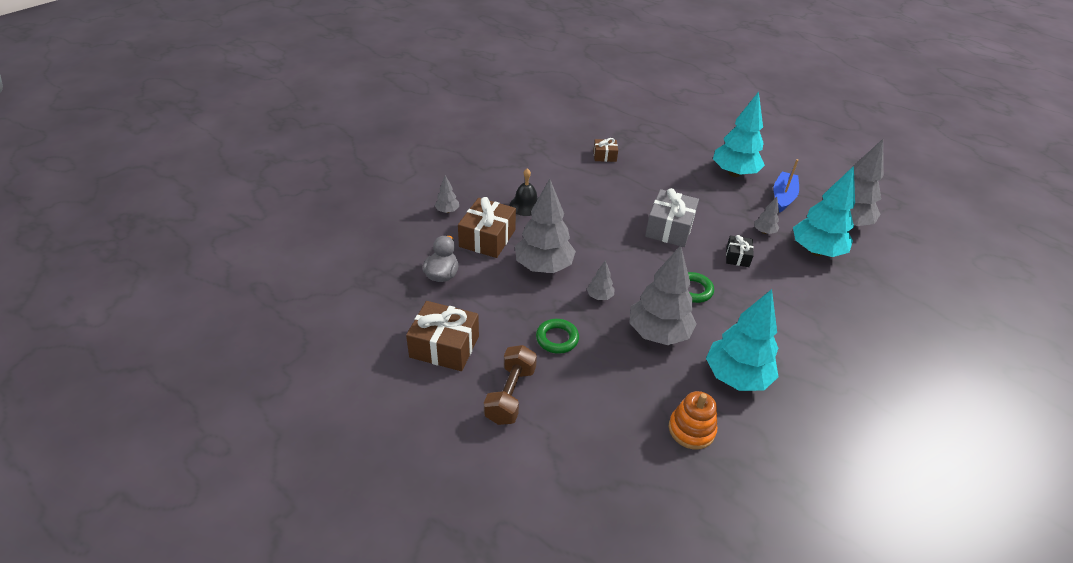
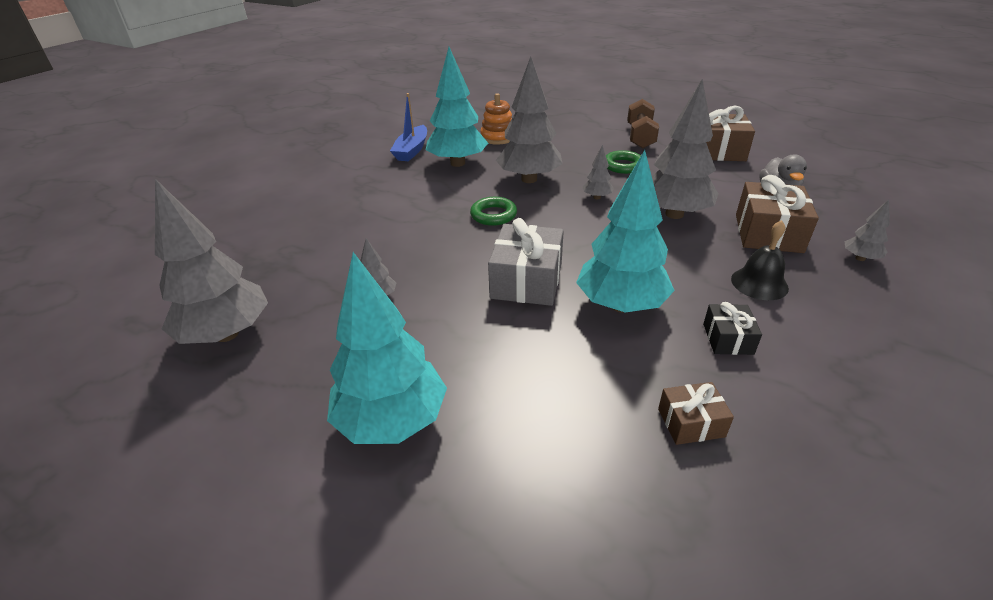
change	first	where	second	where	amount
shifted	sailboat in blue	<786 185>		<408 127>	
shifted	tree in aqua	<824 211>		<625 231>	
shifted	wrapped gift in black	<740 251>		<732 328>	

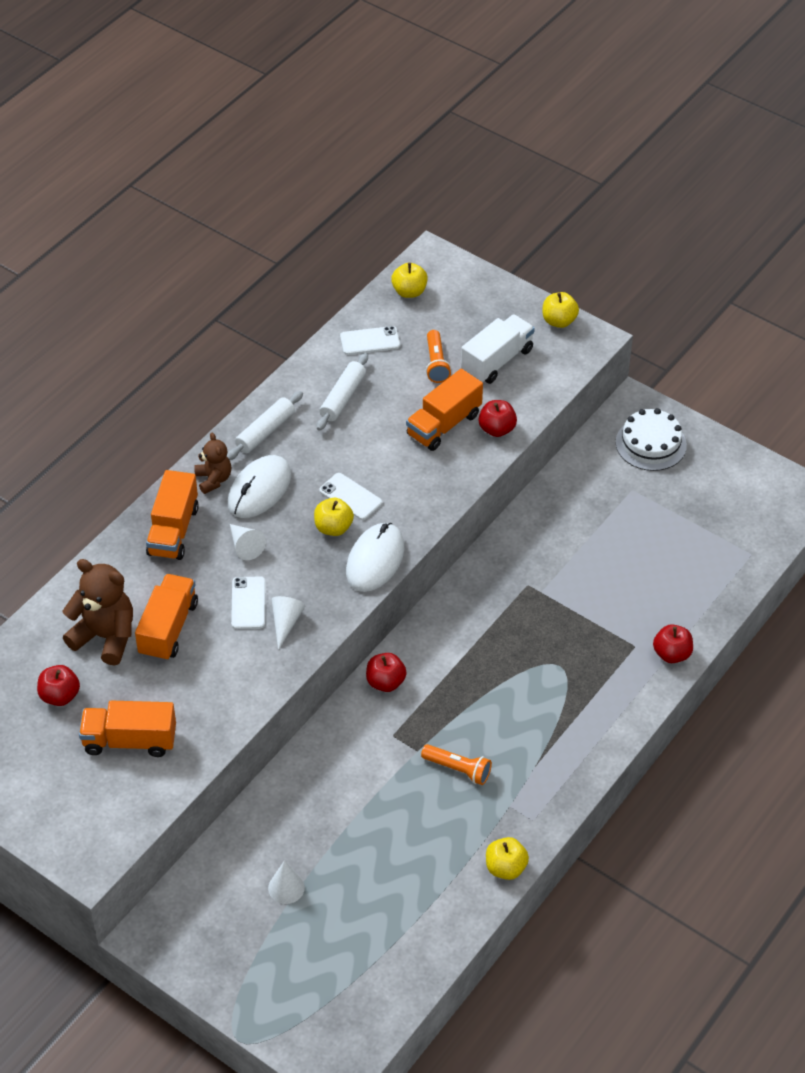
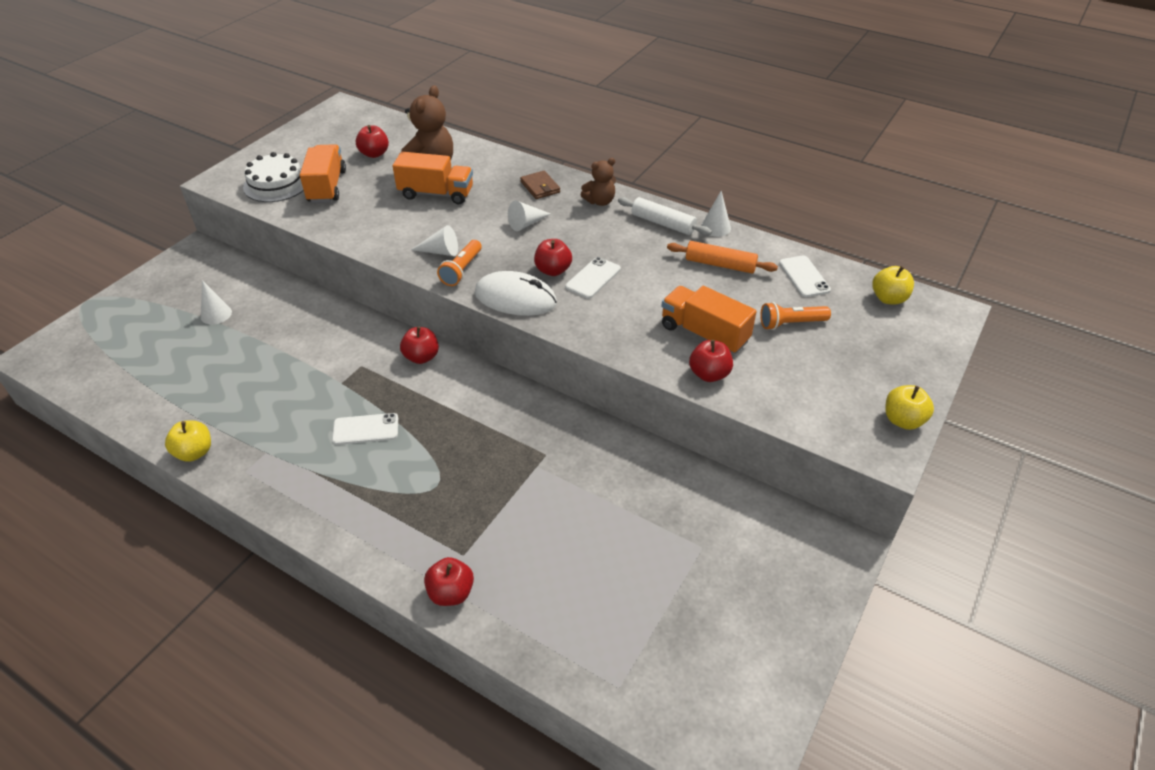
change	first	where	second	where	amount
gone	lorry in snow-white	<498 349>			
repainted	rolling pin in snow-white	<342 392>	rolling pin in bright orange	<722 257>	
shifted	cake in snow-white	<651 439>		<273 177>	
gone	mouse in snow-white	<259 486>			
swapped	lorry in bright orange	<172 515>	wallet in brown	<540 185>	
repainted	apple fruit in golden	<334 517>	apple fruit in crimson	<553 257>	
shifted	phone in snow-white	<248 602>		<365 429>	
shifted	flashlight in bright orange	<456 764>		<459 263>	
new			cone shape in snow-white	<716 214>	

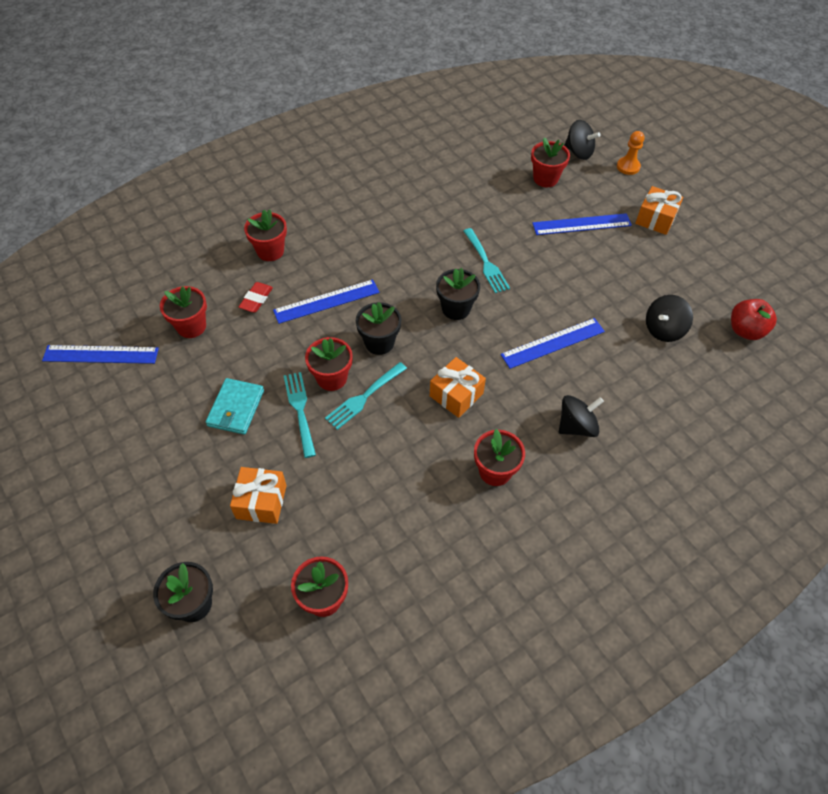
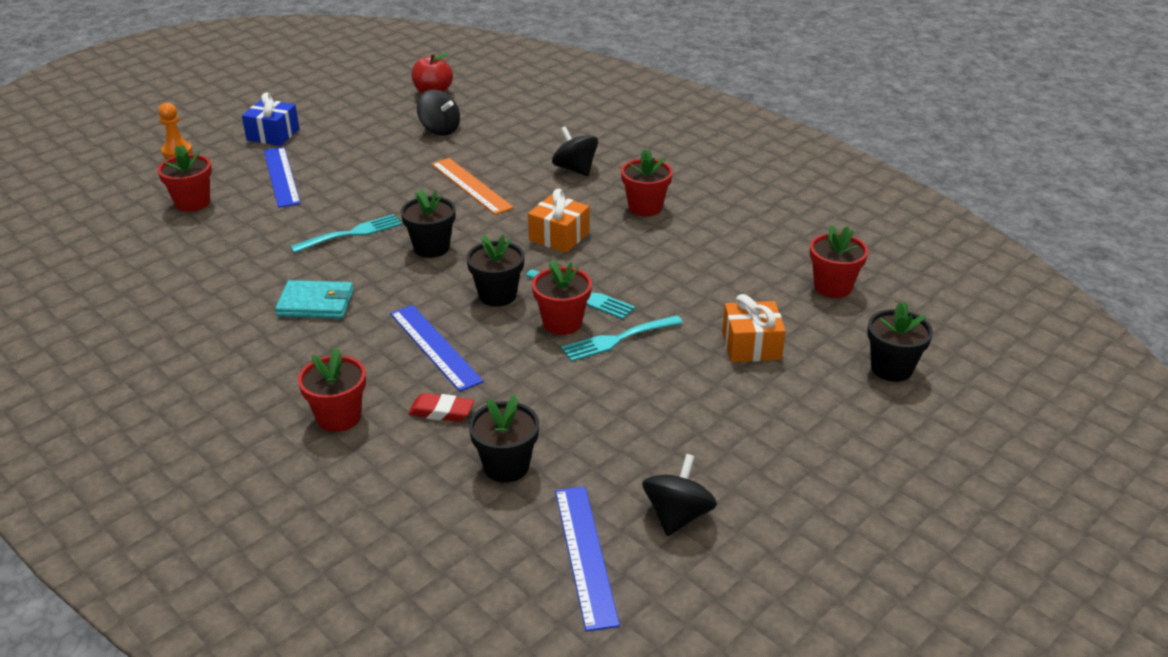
change	first	where	second	where	amount
shifted	spinning top in black	<582 140>		<679 495>	
repainted	wrapped gift in bright orange	<659 210>	wrapped gift in blue	<271 119>	
repainted	flower pot in crimson	<183 312>	flower pot in black	<504 439>	
repainted	ruler in blue	<552 343>	ruler in bright orange	<472 186>	
shifted	wallet in aqua	<235 406>		<314 299>	

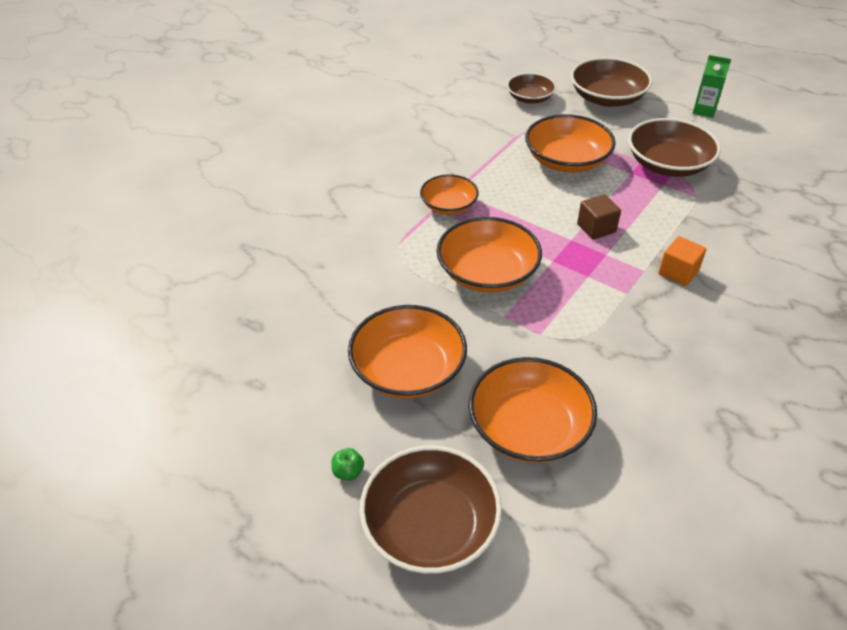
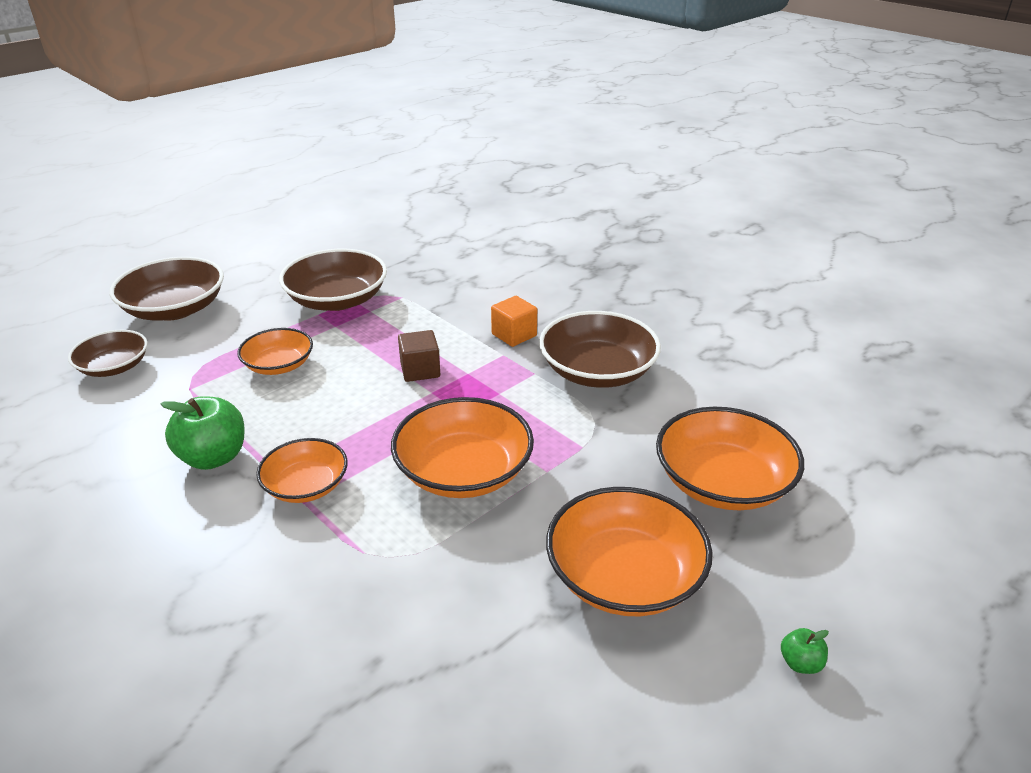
change	first	where	second	where	amount
gone	carton in green	<712 86>			
scaled	deep dish in bright orange	<570 143>		<275 351>	x0.62
shifted	deep dish in brown	<430 509>		<600 349>	
new			apple fruit in green	<202 433>	

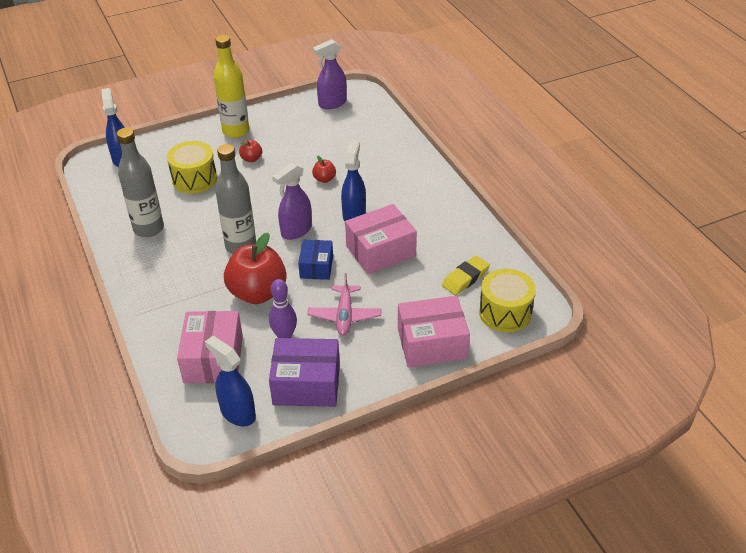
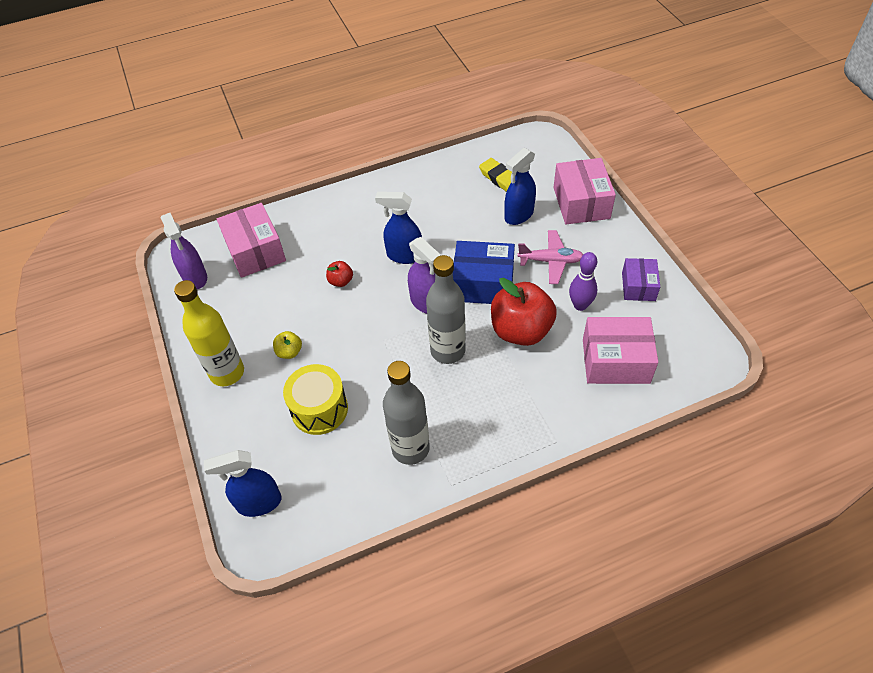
change	first	where	second	where	amount
repainted	apple fruit in crimson	<250 151>	apple fruit in golden	<287 345>	
shifted	parcel in rosy	<381 239>		<251 240>	
scaled	parcel in blue	<315 260>		<484 272>	x1.62
gone	toy drum in golden	<507 301>			
shifted	spray bottle in blue	<230 381>		<520 186>	
scaled	parcel in violet	<304 372>		<641 279>	x0.62

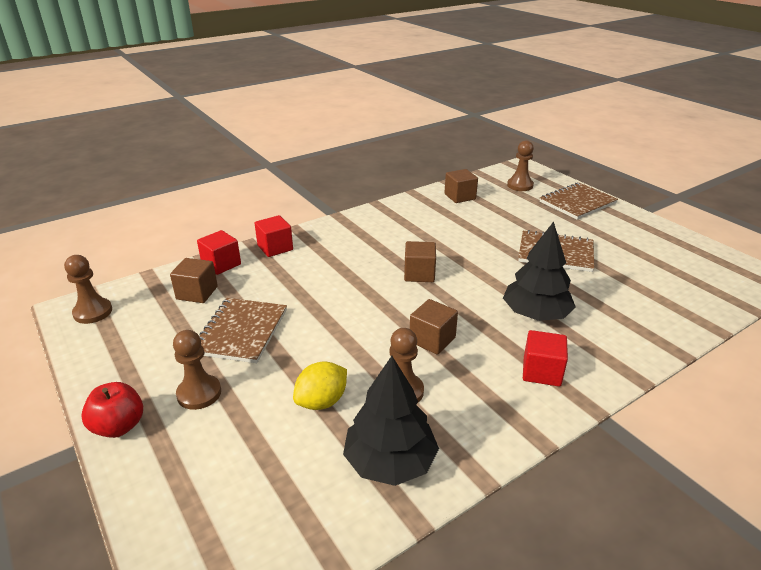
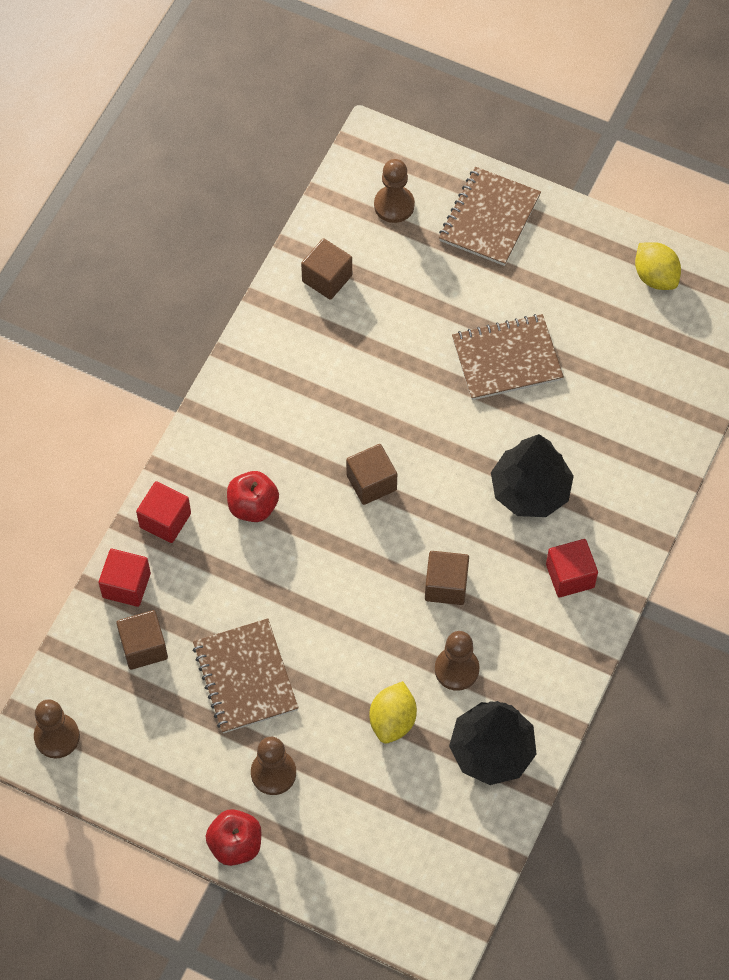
change	first	where	second	where	amount
new			lemon in golden	<658 266>	
new			apple fruit in crimson	<253 496>	

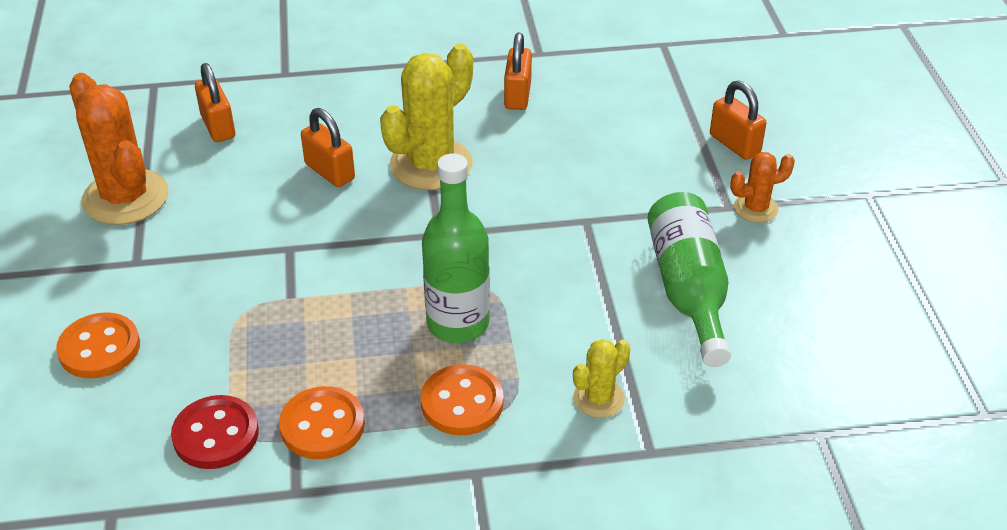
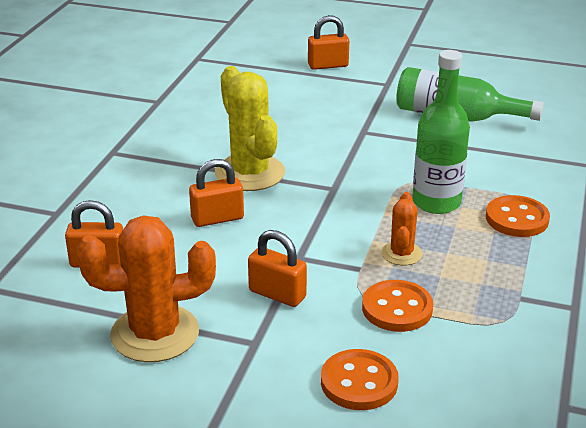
change	first	where	second	where	amount
shifted	padlock in bright orange	<518 71>		<277 268>	
shifted	prickly plant in bright orange	<762 187>		<402 229>	
gone	prickly plant in golden	<602 378>			
shifted	button in bright orange	<322 422>		<397 306>	
gone	button in crimson	<215 432>			

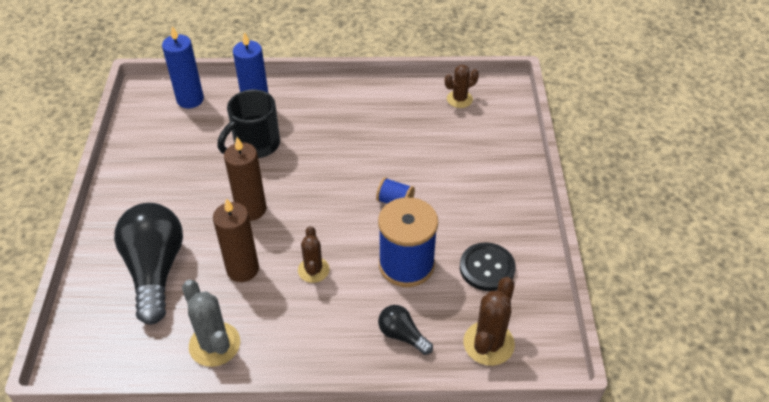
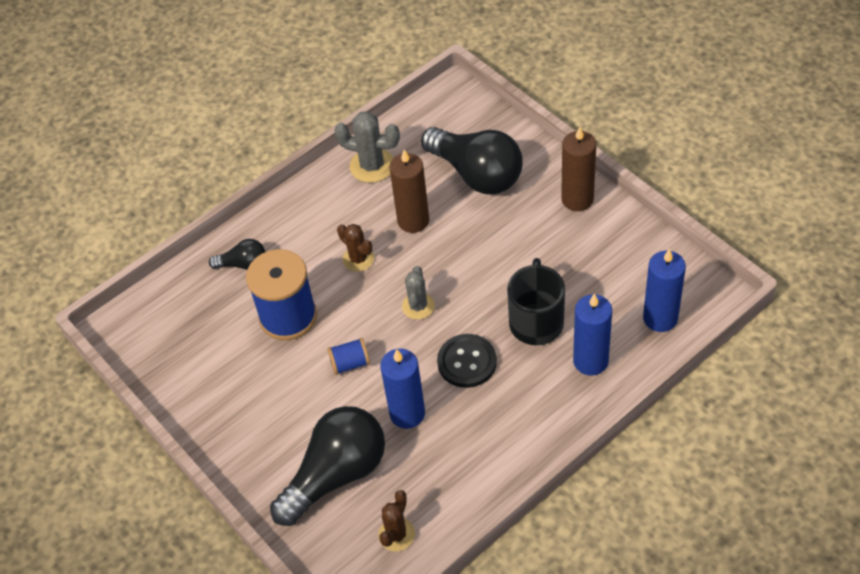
change	first	where	second	where	amount
shifted	wax candle in brown	<245 179>		<578 169>	
shifted	button in black	<488 266>		<467 361>	
gone	prickly plant in brown	<489 321>			
new			prickly plant in ash-grey	<418 293>	
new			wax candle in blue	<402 389>	
new			light bulb in black	<327 466>	

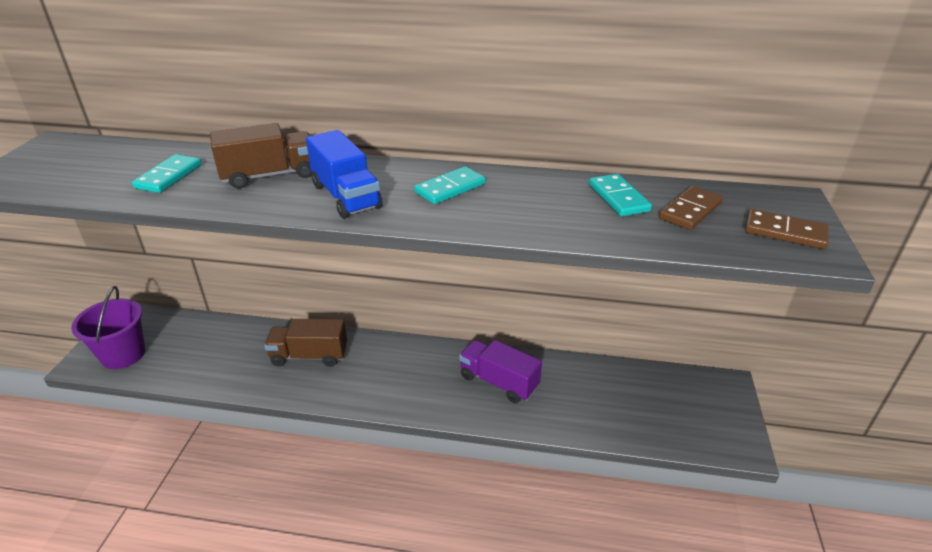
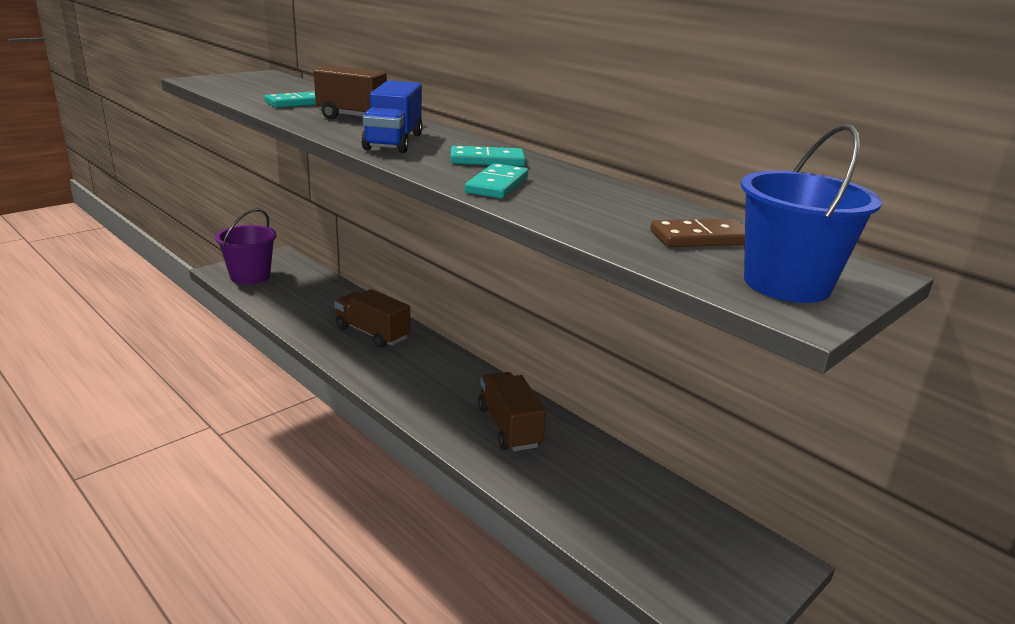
change	first	where	second	where	amount
shifted	domino tile in aqua	<620 195>		<496 181>	
swapped	domino tile in brown	<786 229>	bucket in blue	<811 213>	
repainted	lorry in violet	<500 371>	lorry in brown	<512 411>	

